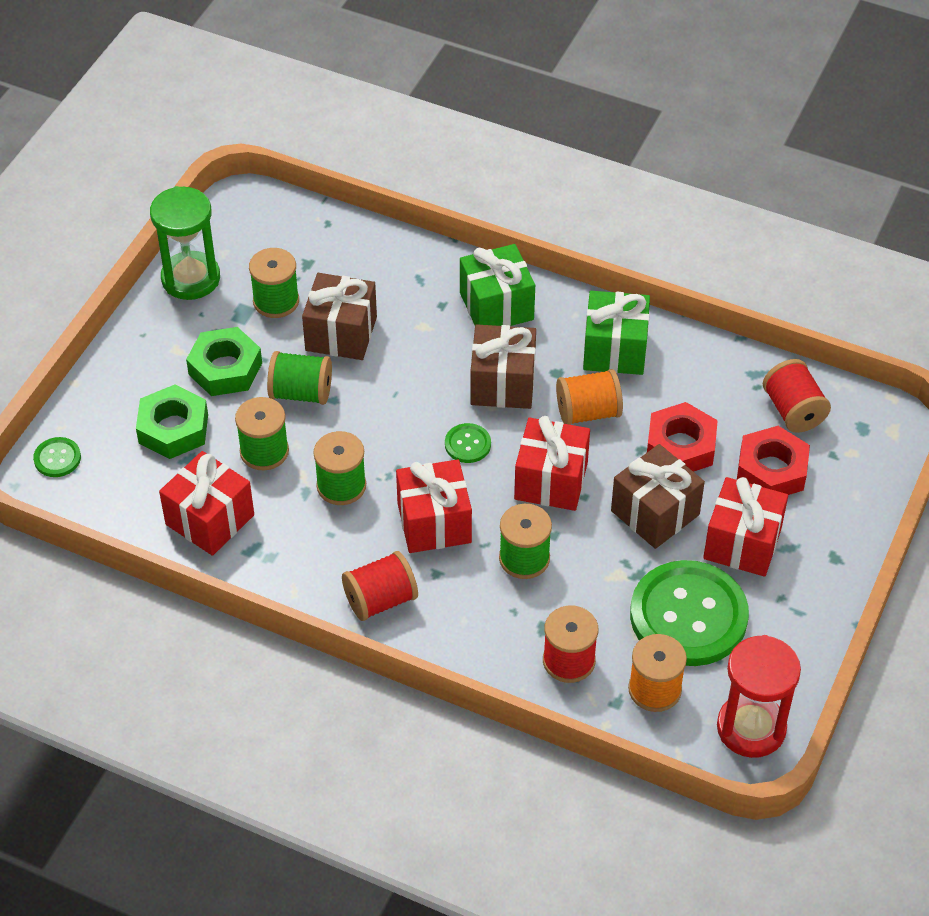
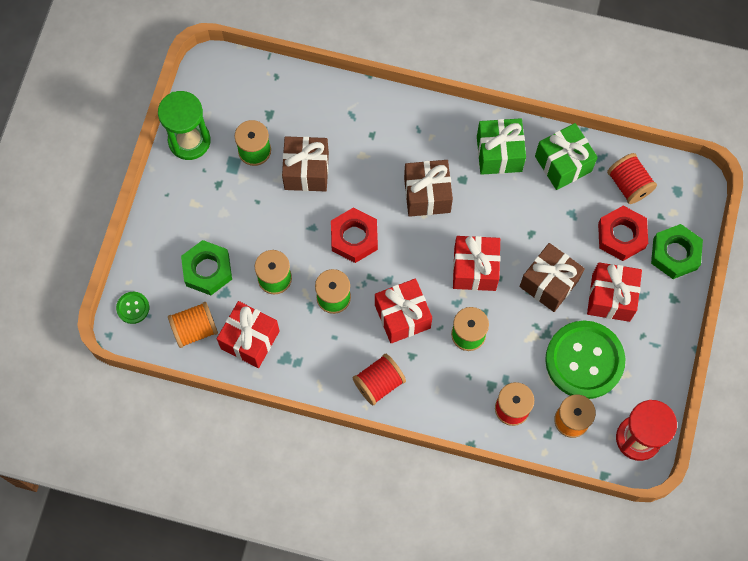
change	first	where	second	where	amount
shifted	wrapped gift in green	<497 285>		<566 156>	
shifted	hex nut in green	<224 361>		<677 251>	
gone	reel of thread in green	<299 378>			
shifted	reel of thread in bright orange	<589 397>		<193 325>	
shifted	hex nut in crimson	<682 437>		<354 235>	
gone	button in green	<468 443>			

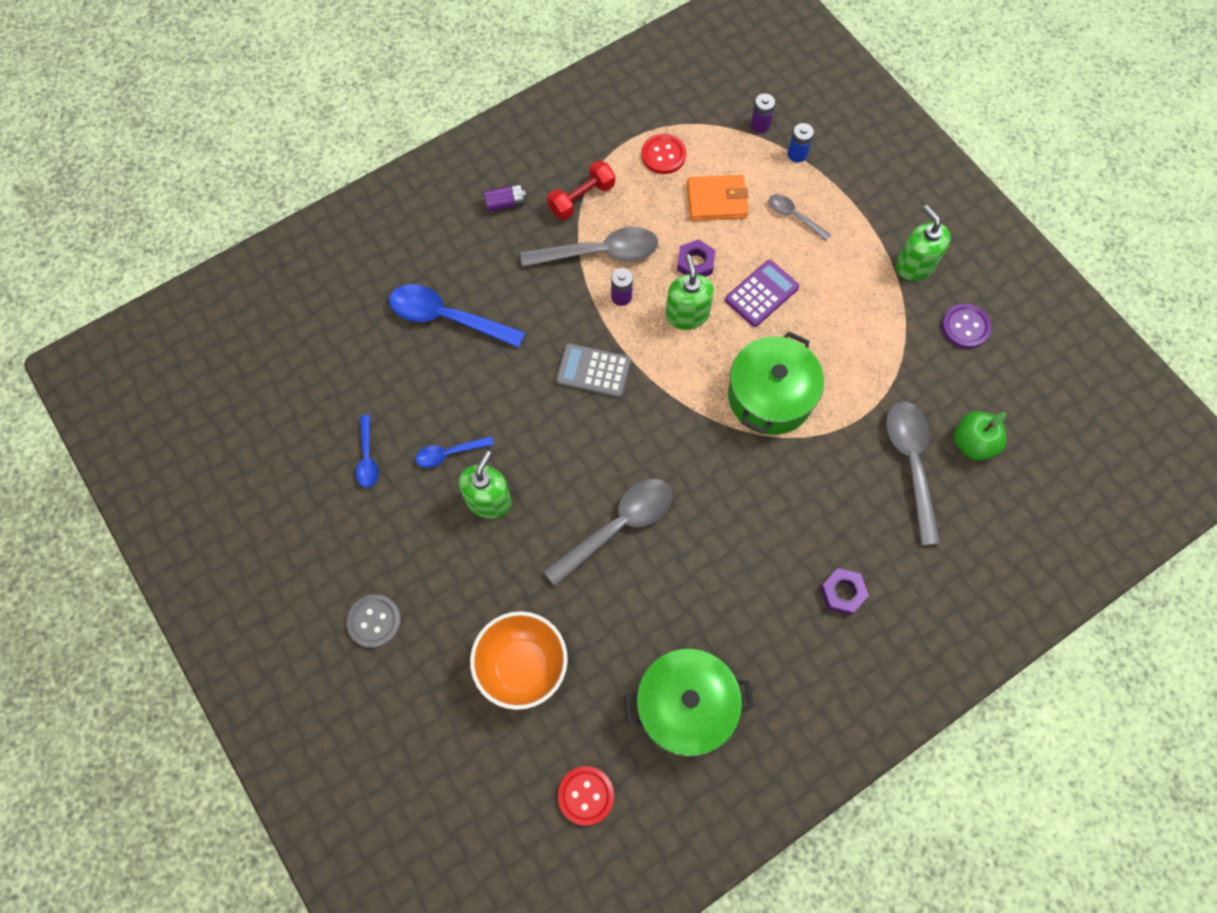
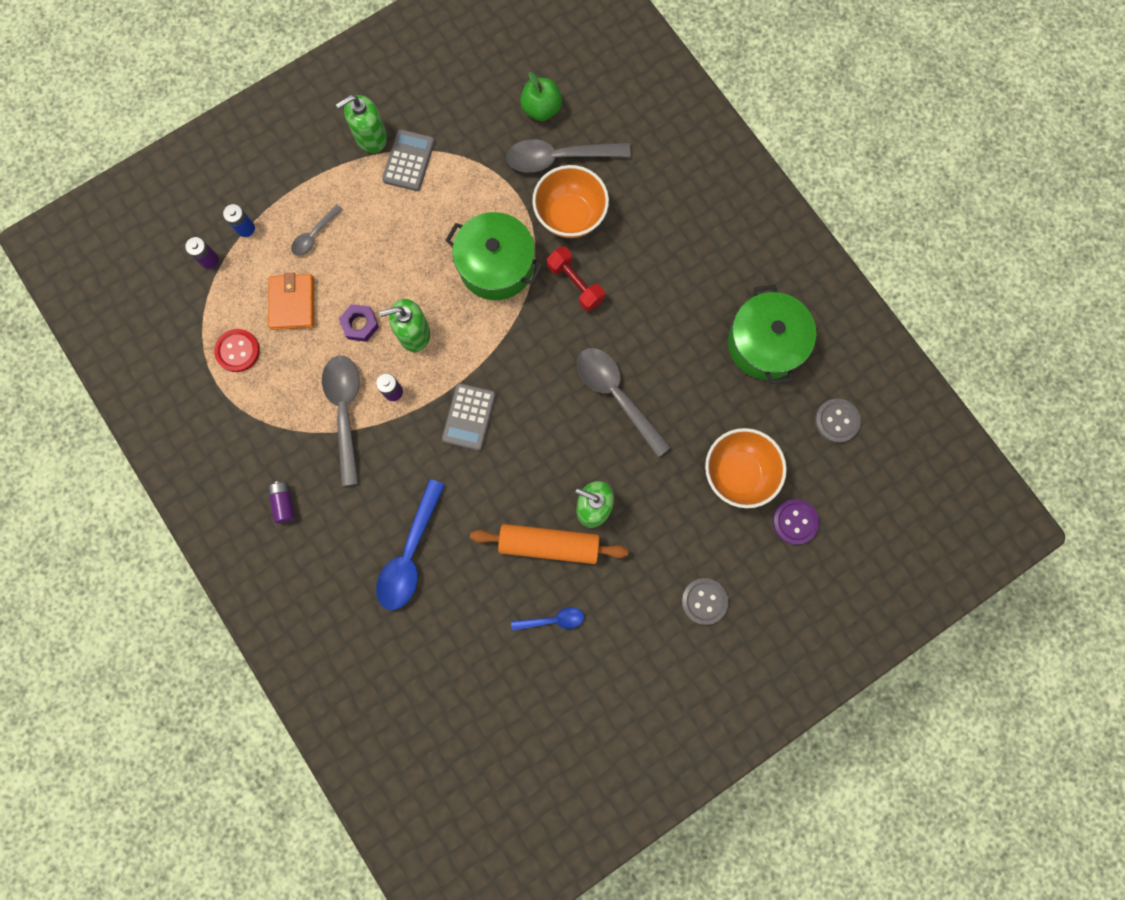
change	first	where	second	where	amount
shifted	dumbbell in crimson	<581 190>		<576 278>	
gone	pocket calculator in violet	<762 293>			
shifted	button in violet	<967 326>		<796 522>	
swapped	spoon in blue	<454 452>	rolling pin in bright orange	<549 544>	
gone	hex nut in violet	<844 591>			
repainted	button in crimson	<586 796>	button in ash-grey	<838 421>	
new			pocket calculator in ash-grey	<408 160>	
new			deep dish in bright orange	<570 201>	

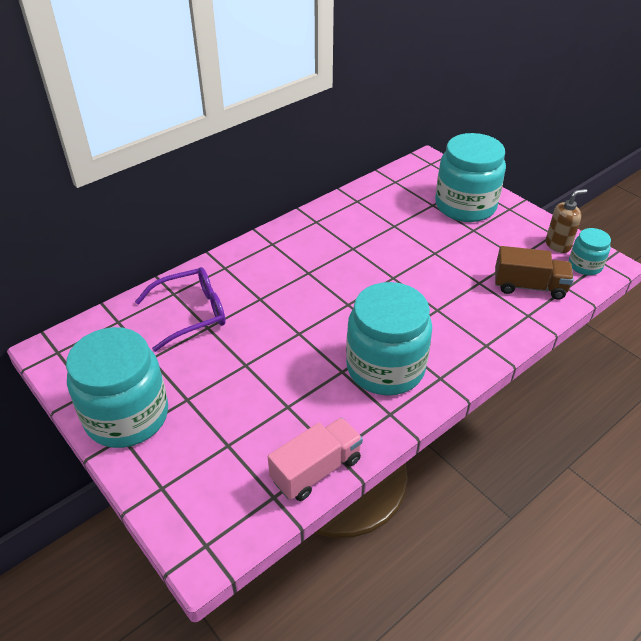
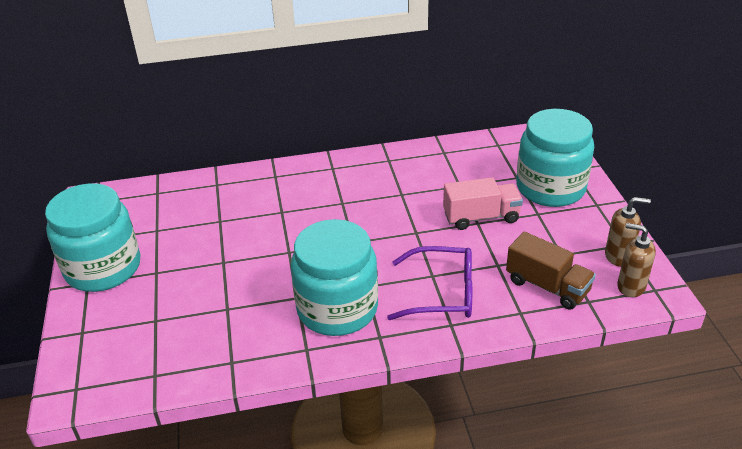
change	first	where	second	where	amount
swapped	preserve jar in aqua	<590 251>	soap dispenser in brown	<636 260>	
shifted	glasses in violet	<180 309>		<429 283>	
shifted	lorry in rosy	<315 459>		<483 203>	

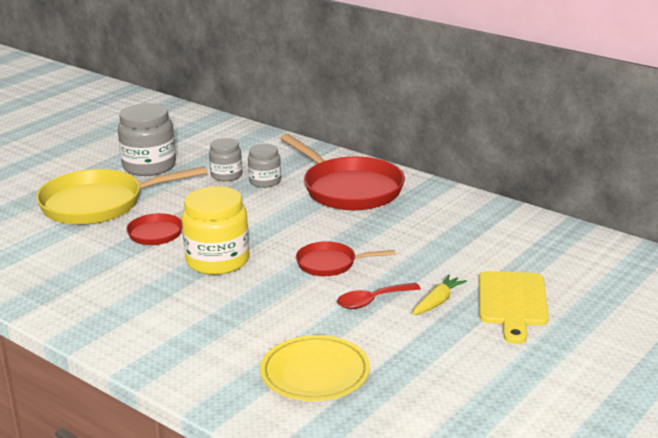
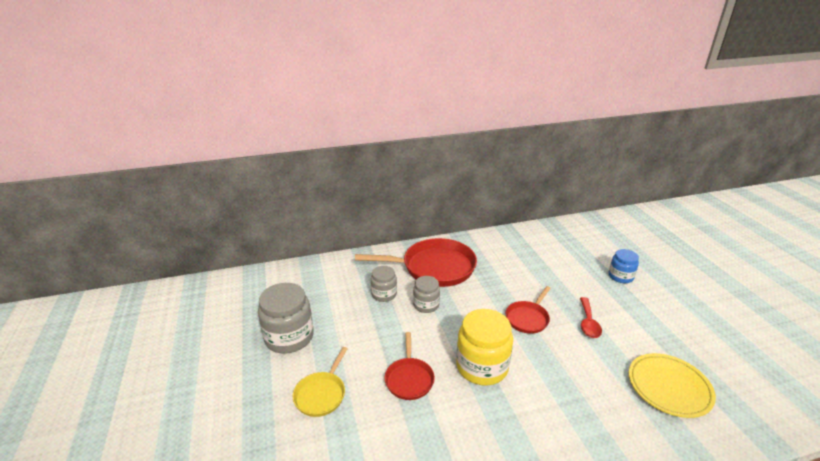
change	first	where	second	where	amount
shifted	preserve jar in ash-grey	<225 159>		<426 294>	
scaled	skillet in golden	<121 195>		<320 382>	x0.52
swapped	bread board in golden	<514 307>	preserve jar in blue	<624 266>	
gone	root vegetable in golden	<439 294>			

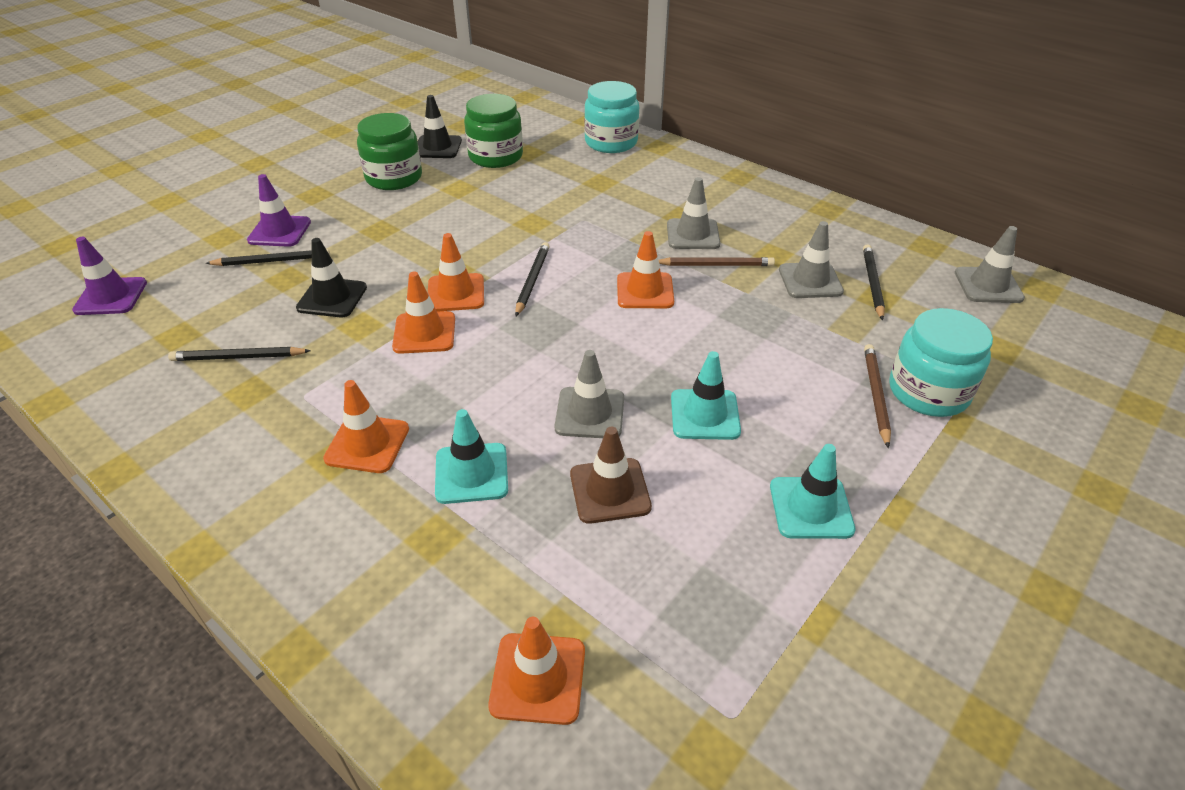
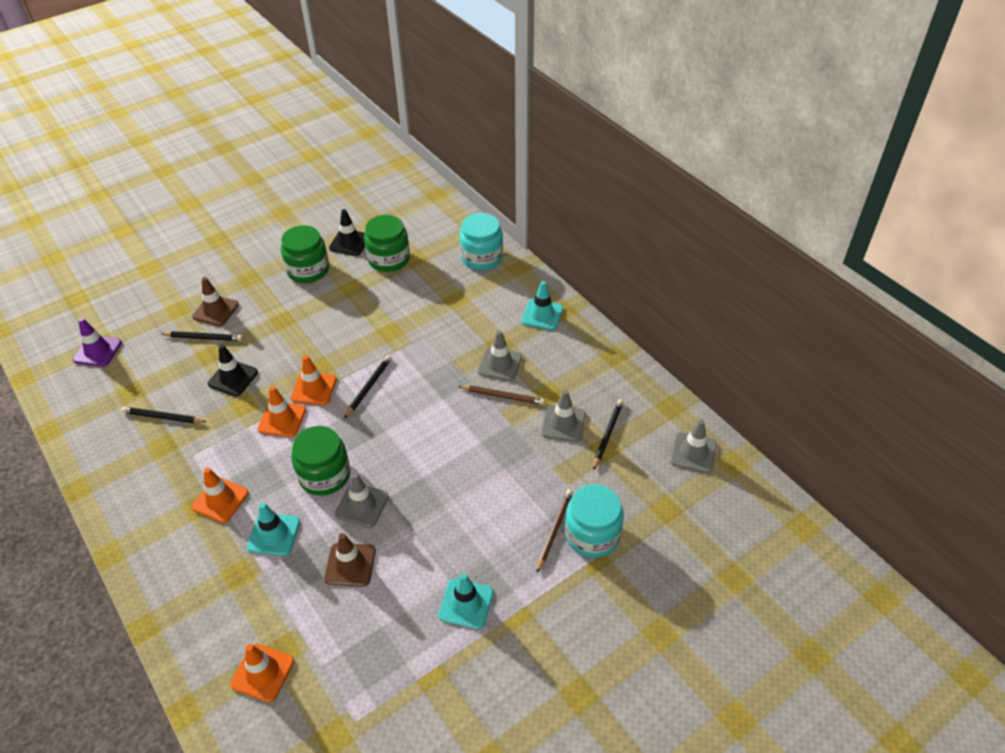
change	first	where	second	where	amount
repainted	road cone in violet	<279 210>	road cone in brown	<215 301>	
gone	road cone in bright orange	<645 269>			
shifted	road cone in aqua	<706 395>		<542 305>	
new			preserve jar in green	<320 461>	

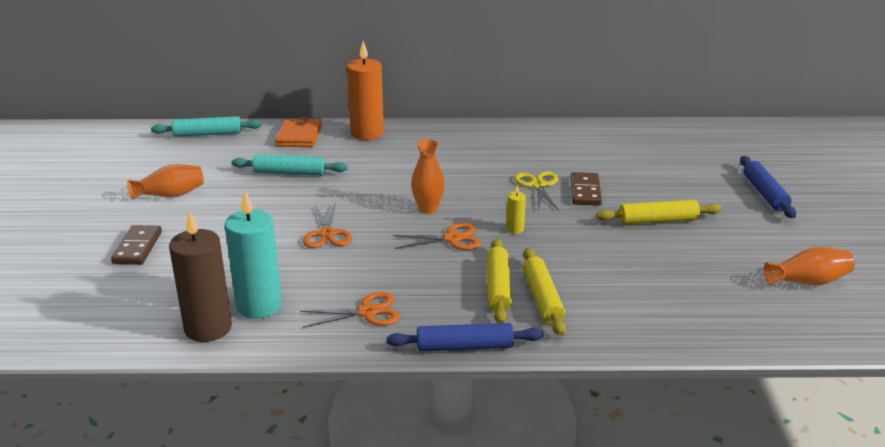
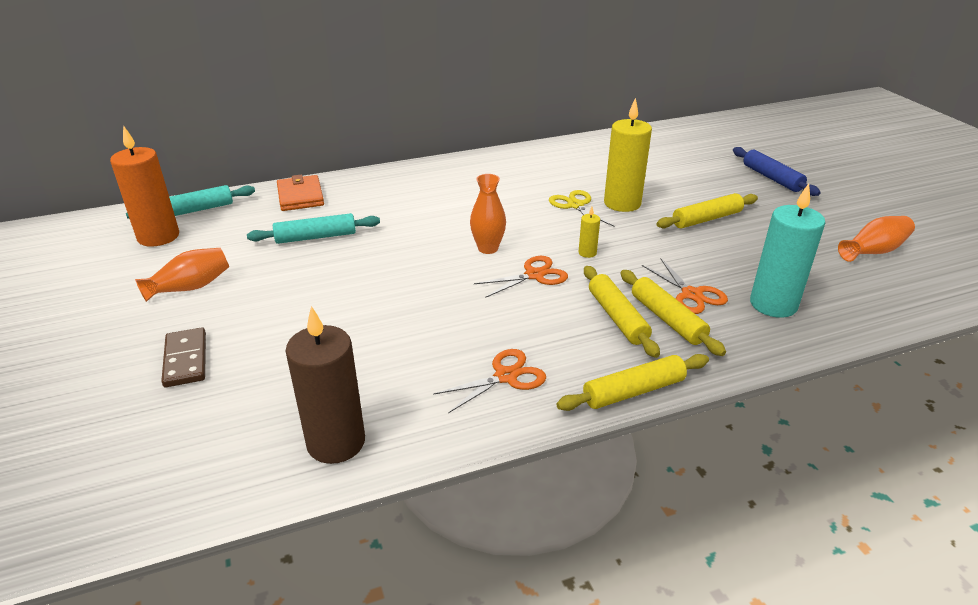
change	first	where	second	where	amount
shifted	wax candle in bright orange	<365 90>		<144 186>	
swapped	domino tile in brown	<586 189>	wax candle in golden	<628 155>	
shifted	wax candle in aqua	<253 255>		<787 250>	
shifted	pair of scissors in bright orange	<327 225>		<685 286>	
repainted	rolling pin in blue	<465 337>	rolling pin in golden	<632 382>	

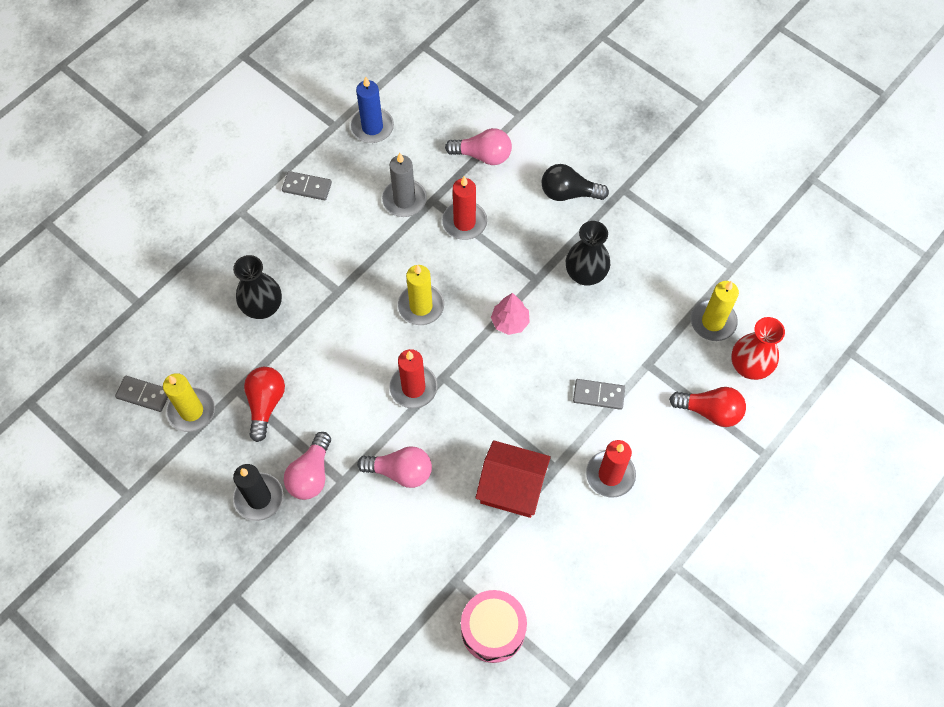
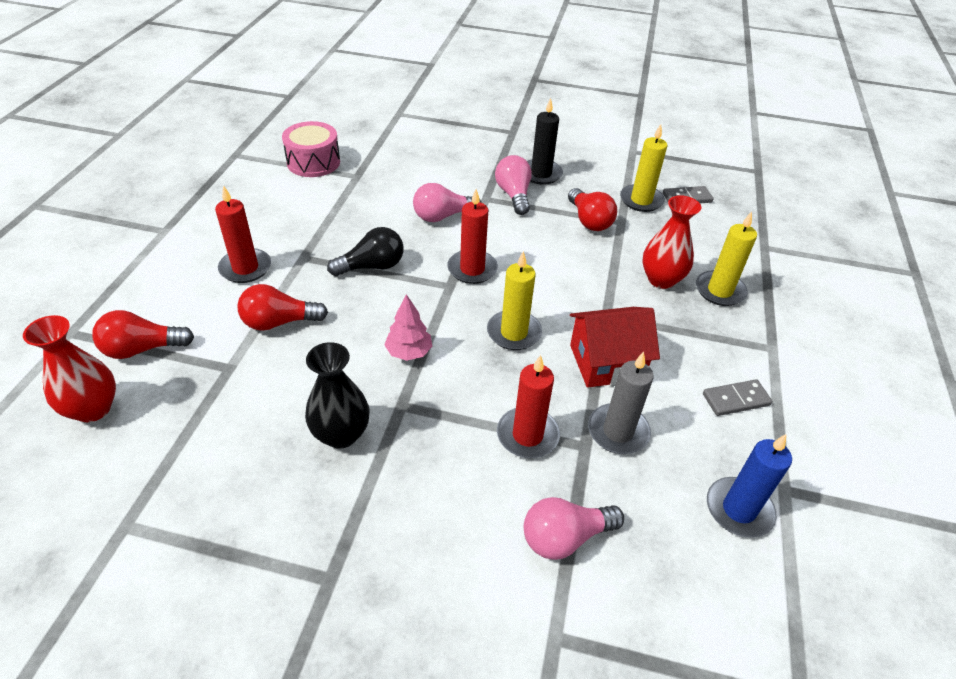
change	first	where	second	where	amount
shifted	light bulb in black	<575 182>		<365 251>	
repainted	flower vase in black	<257 287>	flower vase in crimson	<671 242>	
shifted	wax candle in golden	<715 311>		<726 259>	
swapped	domino tile in ash-grey	<599 394>	light bulb in crimson	<282 307>	
shifted	house in crimson	<513 479>		<615 347>	

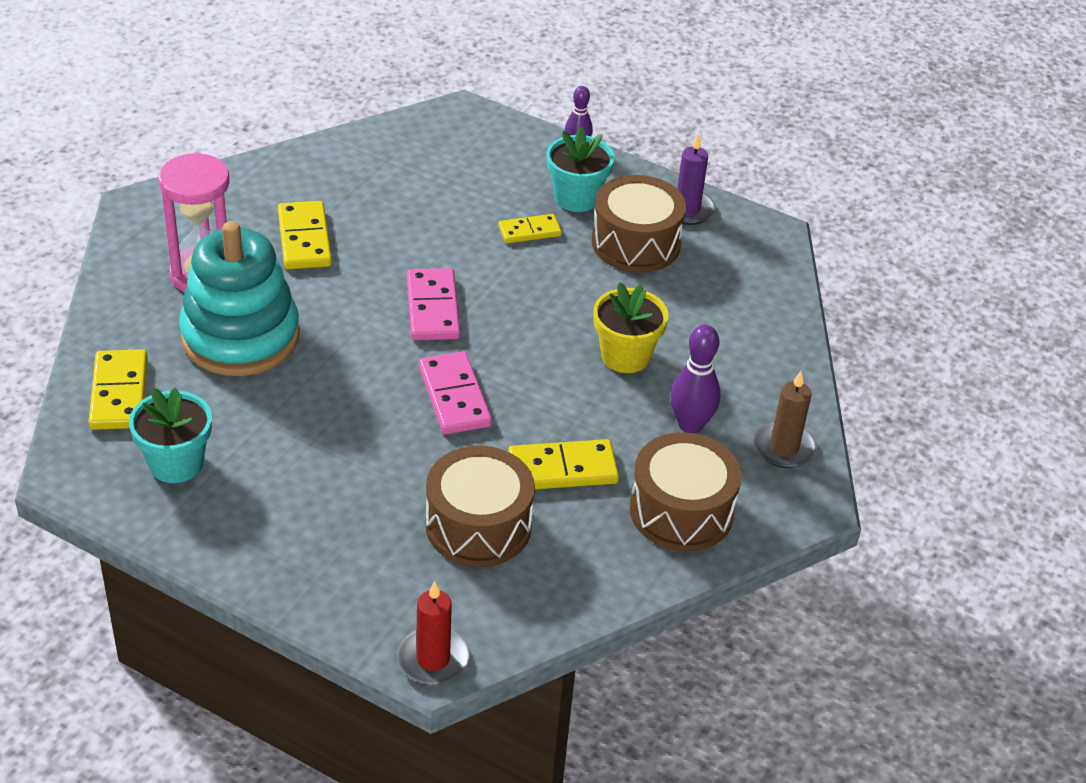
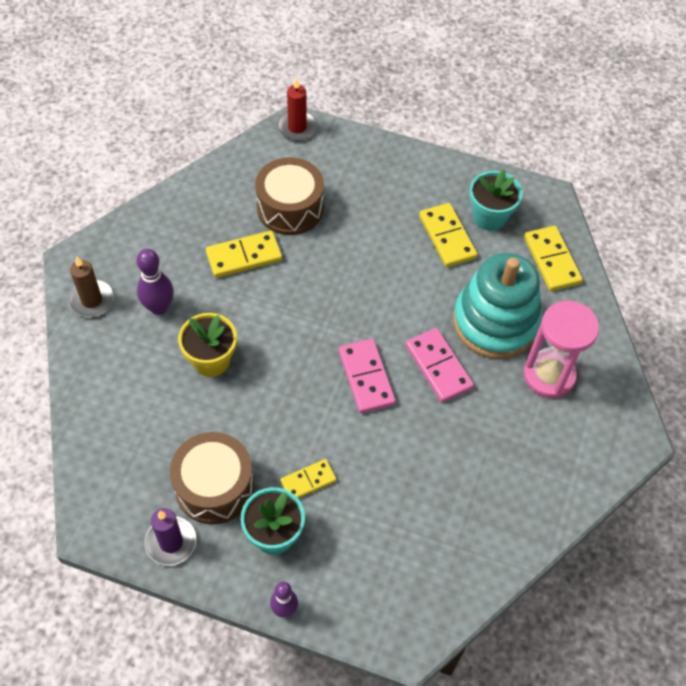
change	first	where	second	where	amount
shifted	domino tile in golden	<305 235>		<448 235>	
shifted	domino tile in rosy	<455 392>		<440 365>	
gone	toy drum in brown	<685 491>			

